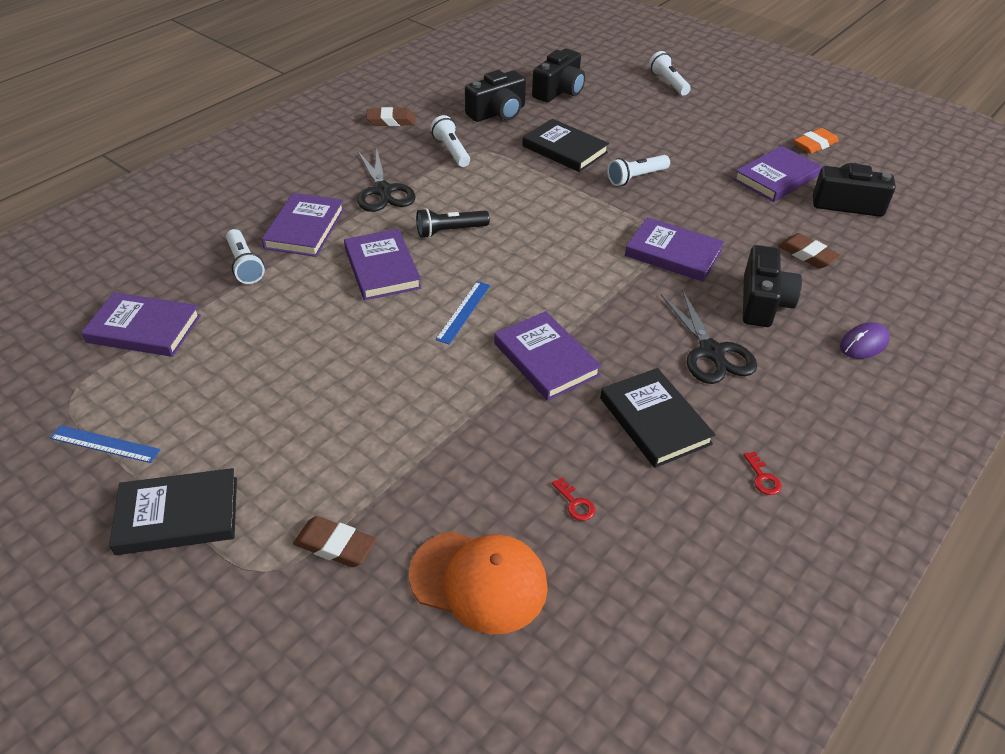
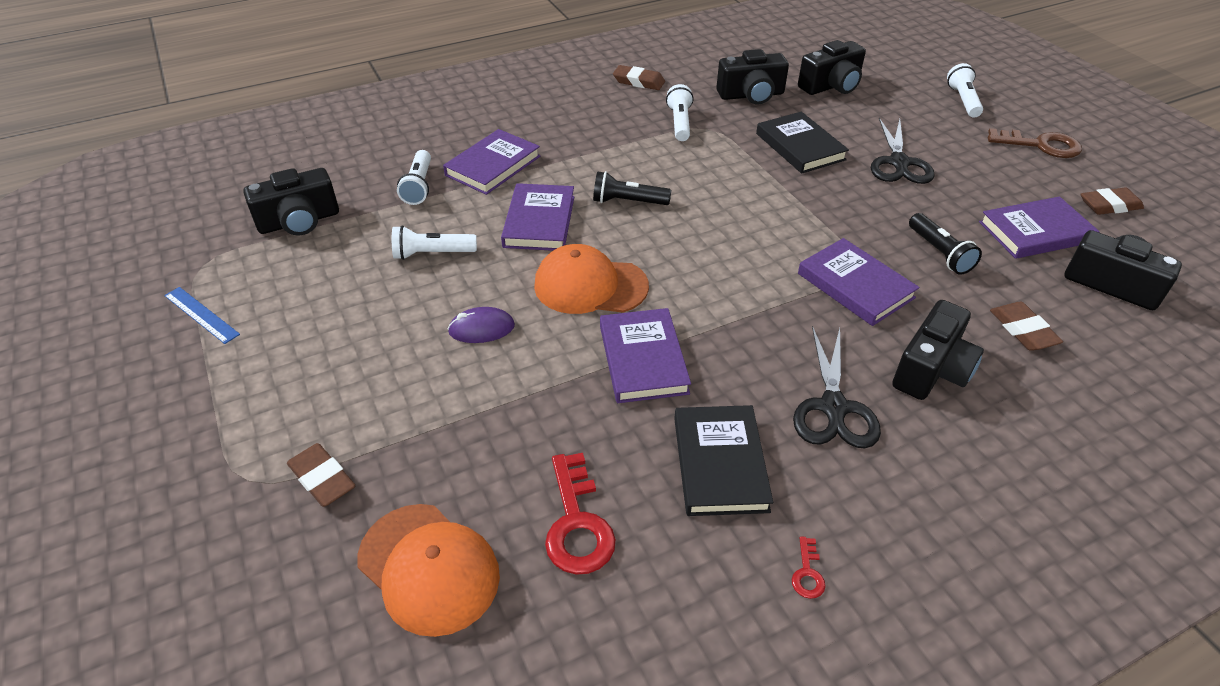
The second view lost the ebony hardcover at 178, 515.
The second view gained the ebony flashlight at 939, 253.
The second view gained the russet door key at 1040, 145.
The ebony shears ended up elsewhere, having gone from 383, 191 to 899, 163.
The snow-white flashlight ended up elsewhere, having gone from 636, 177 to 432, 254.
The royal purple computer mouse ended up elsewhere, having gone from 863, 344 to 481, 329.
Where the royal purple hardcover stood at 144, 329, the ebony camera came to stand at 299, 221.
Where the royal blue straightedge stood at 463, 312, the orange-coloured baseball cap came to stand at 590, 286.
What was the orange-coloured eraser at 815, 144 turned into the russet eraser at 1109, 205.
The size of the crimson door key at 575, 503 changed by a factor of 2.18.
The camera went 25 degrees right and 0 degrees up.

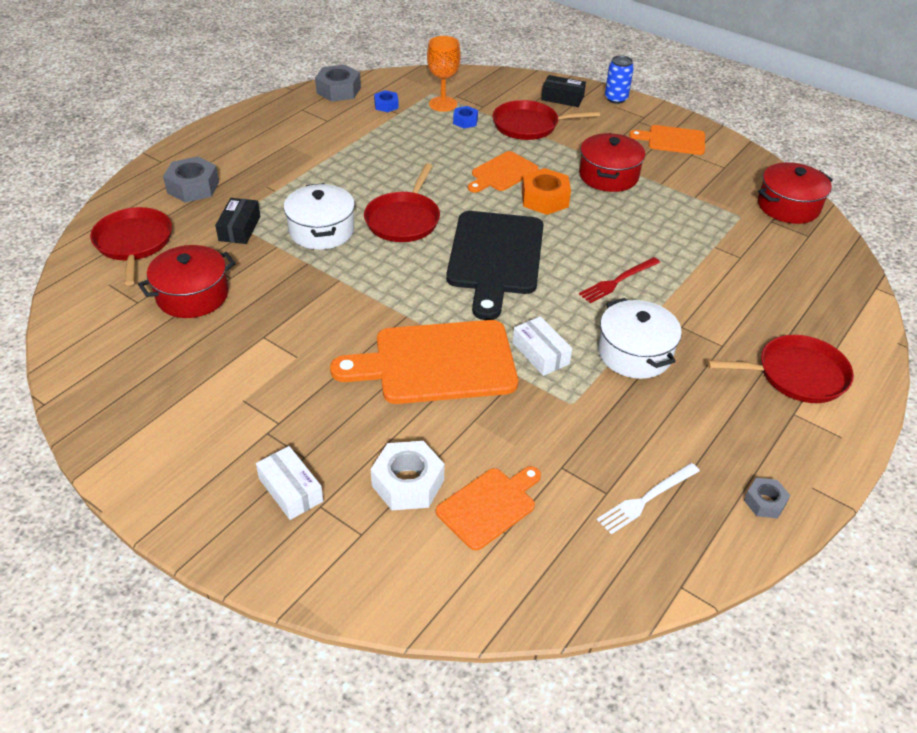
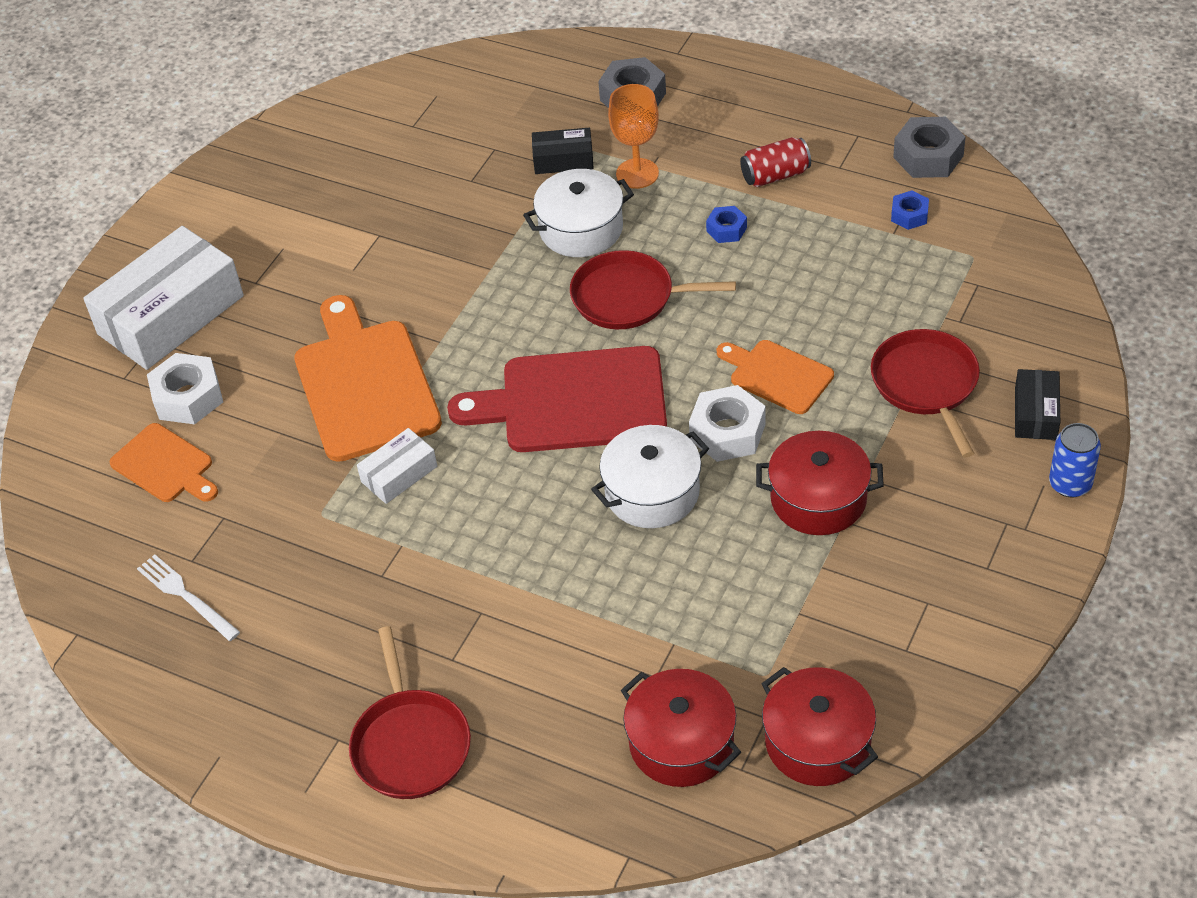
The second view lost the crimson frying pan at 134, 243.
The second view lost the crimson table fork at 618, 281.
The second view lost the orange-coloured chopping board at 673, 140.
The second view lost the ash-grey nut at 764, 502.
The second view gained the crimson soda can at 775, 175.
The crimson stockpot ended up elsewhere, having gone from 192, 295 to 681, 742.
The orange-coloured goblet ended up elsewhere, having gone from 443, 104 to 637, 173.
The royal blue nut ended up elsewhere, having gone from 465, 121 to 726, 229.
The snow-white stockpot ended up elsewhere, having gone from 634, 353 to 652, 492.
What was the ebony chopping board at 495, 257 turned into the crimson chopping board at 574, 401.
What was the orange-coloured nut at 545, 199 turned into the snow-white nut at 727, 432.
The size of the snow-white parcel at 291, 490 changed by a factor of 2.08.
The camera went 85 degrees right and 5 degrees up.

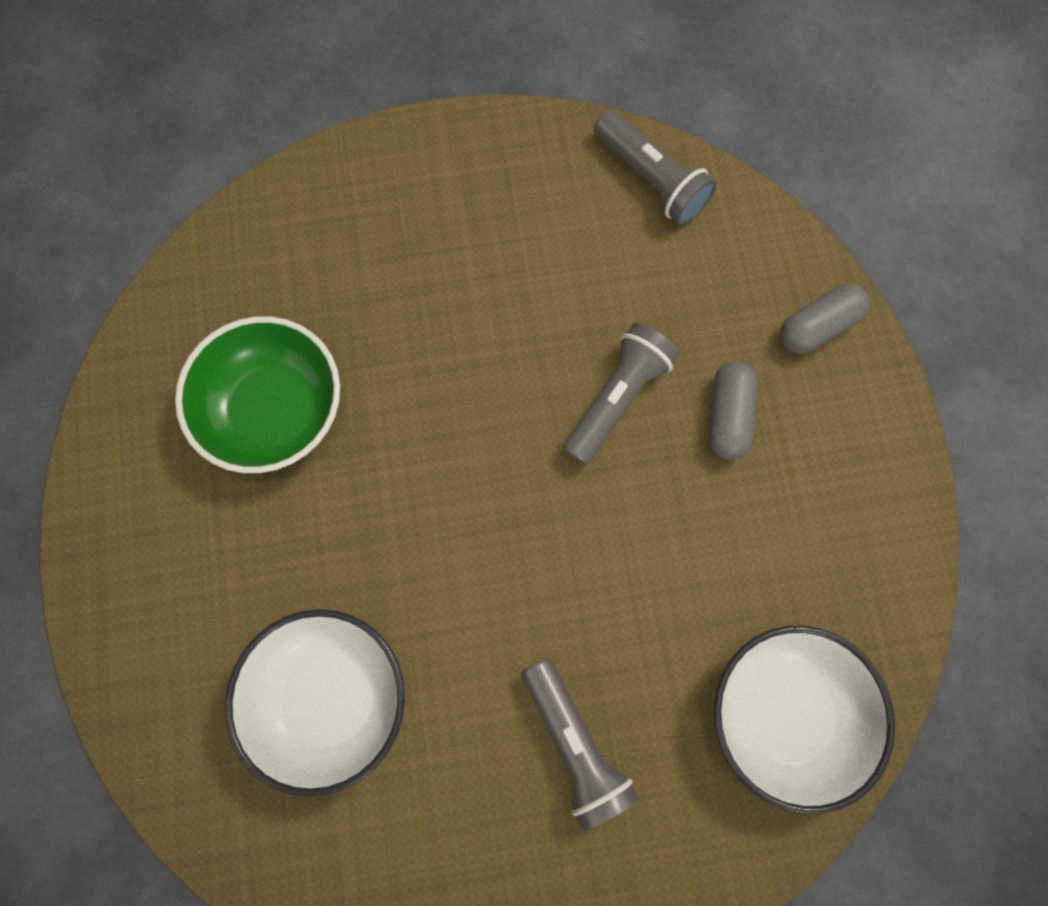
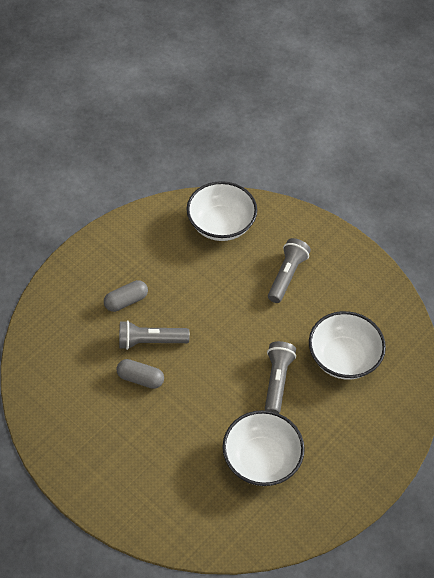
The ash-grey flashlight ended up elsewhere, having gone from 651, 179 to 277, 381.
The ash-grey pill shape ended up elsewhere, having gone from 817, 327 to 140, 378.
What was the leaf-green serving bowl at 275, 410 turned into the snow-white serving bowl at 261, 459.
The camera went 130 degrees left and 20 degrees down.

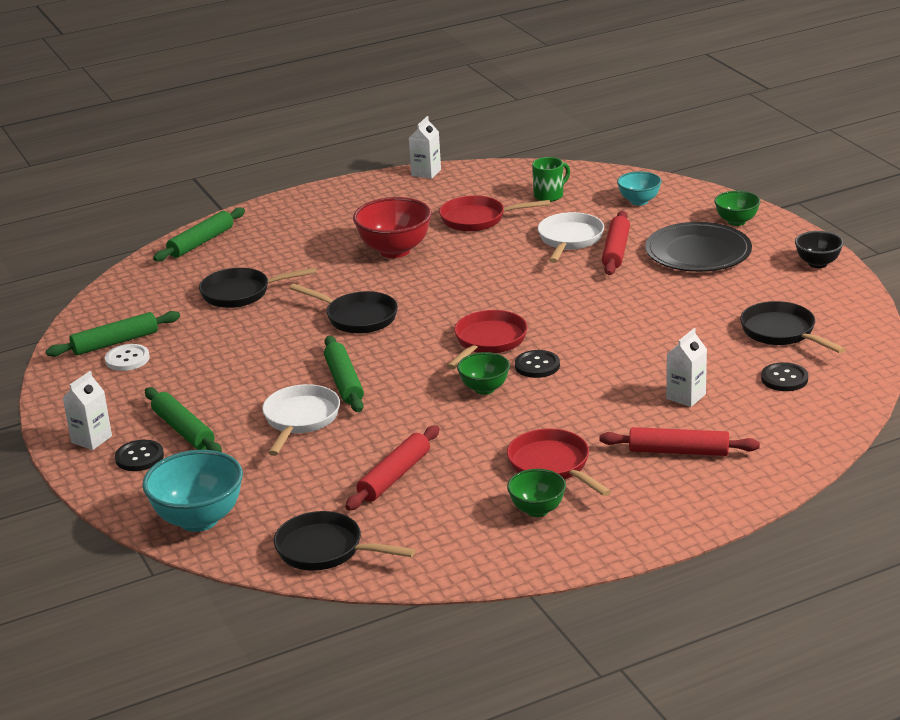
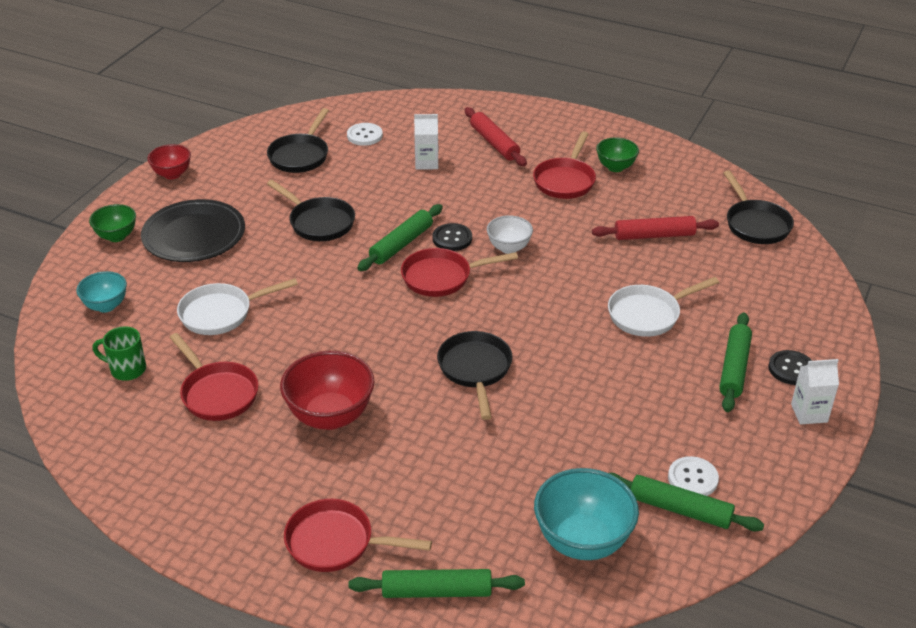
The second view lost the snow-white juice carton at 426, 173.
The second view lost the crimson dough roller at 616, 251.
The second view gained the crimson frying pan at 336, 542.
The aqua serving bowl ended up elsewhere, having gone from 199, 520 to 582, 541.
The ebony frying pan ended up elsewhere, having gone from 241, 293 to 319, 222.
The leaf-green dough roller ended up elsewhere, having gone from 344, 382 to 401, 244.
What was the leaf-green serving bowl at 484, 389 turned into the snow-white serving bowl at 509, 248.
What was the ebony button at 784, 379 turned into the snow-white button at 364, 135.
What was the ebony serving bowl at 817, 263 turned into the crimson serving bowl at 172, 174.
The camera went 130 degrees left and 10 degrees up.

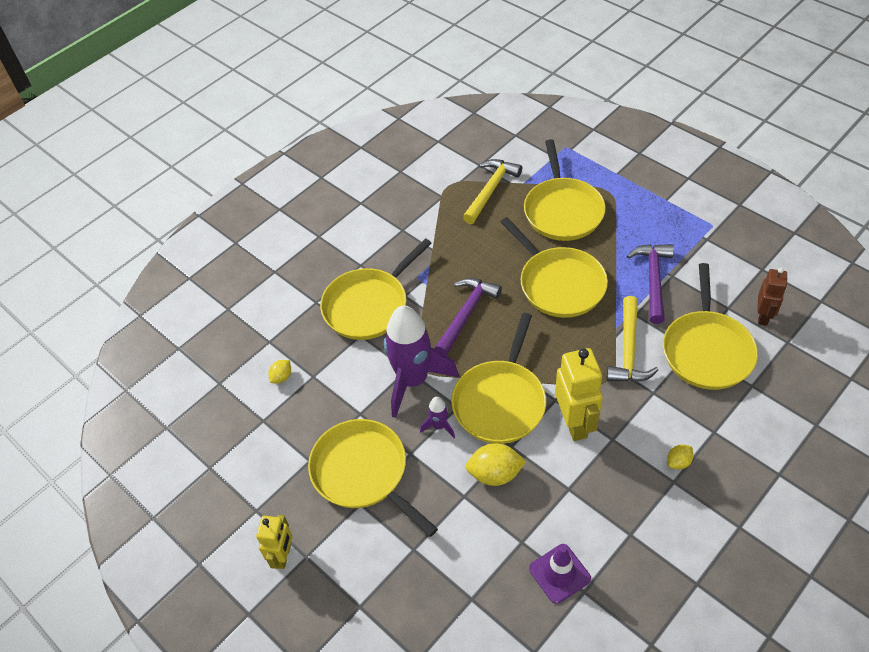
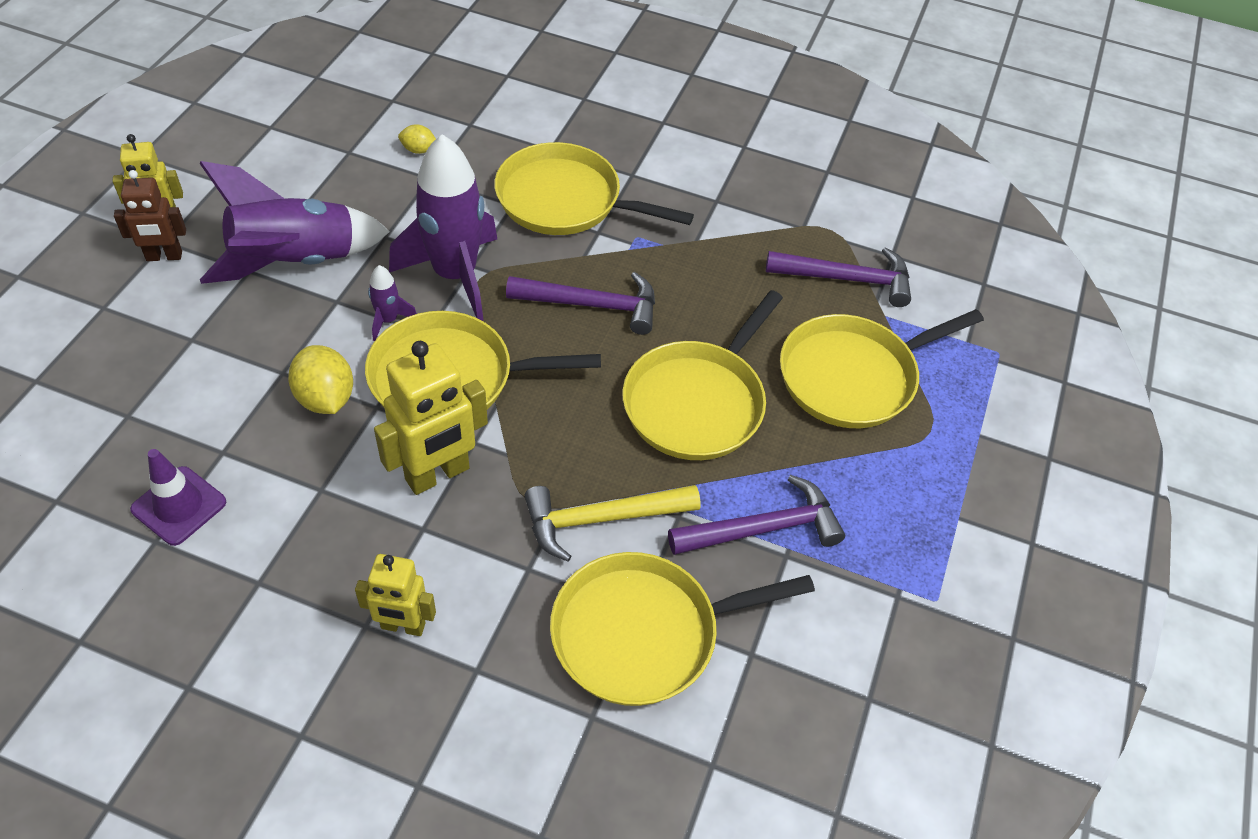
The russet toy robot ended up elsewhere, having gone from 763, 316 to 164, 256.
Where the bright yellow frying pan stood at 363, 472, the royal purple rocket came to stand at 295, 262.
Where the bright yellow lemon stood at 678, 462, the bright yellow toy robot came to stand at 403, 626.
What was the bright yellow carpenter's hammer at 490, 190 turned into the royal purple carpenter's hammer at 846, 279.
The camera went 60 degrees right and 0 degrees up.

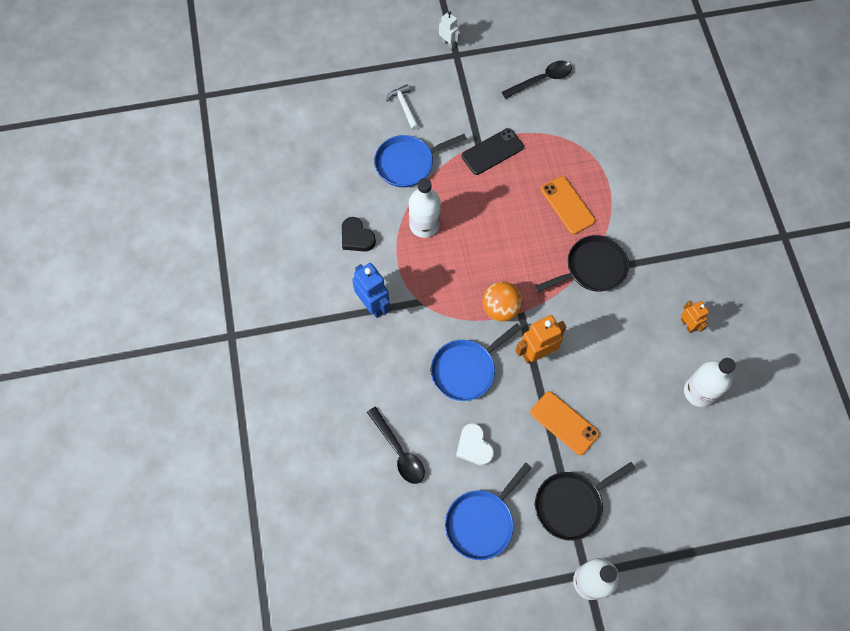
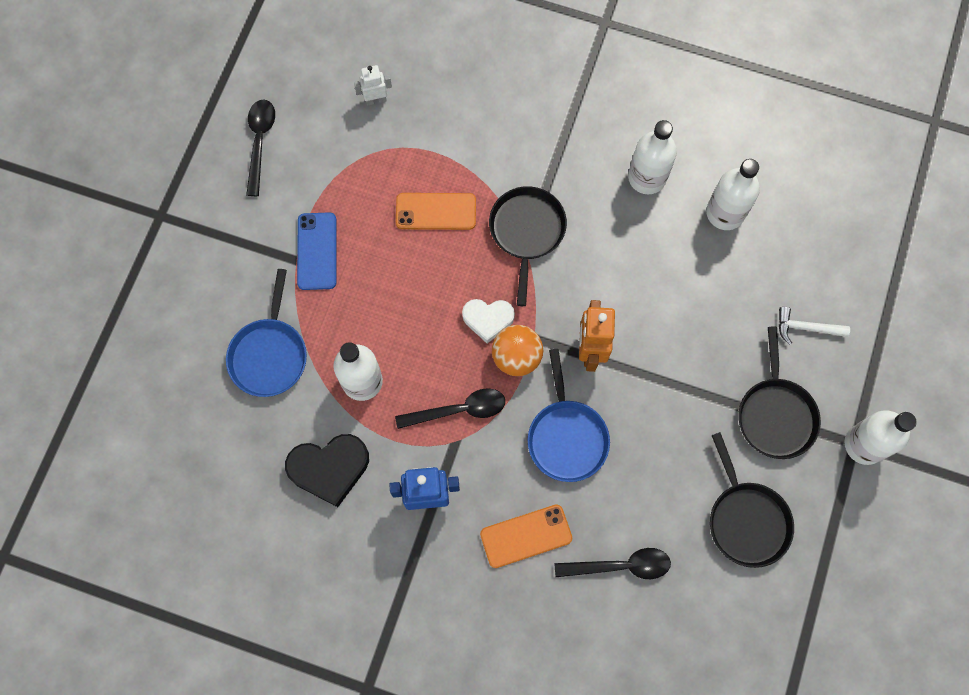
The second view gained the ebony spoon at 459, 410.
The snow-white carpenter's hammer ended up elsewhere, having gone from 404, 107 to 806, 328.
The snow-white toy robot ended up elsewhere, having gone from 448, 43 to 376, 100.
The snow-white love heart ended up elsewhere, having gone from 474, 446 to 488, 319.
The orange-coloured smartphone ended up elsewhere, having gone from 564, 423 to 526, 536.
Where the orange-coloured toy robot stood at 687, 324, the snow-white drink bottle came to stand at 647, 177.
What was the royal blue frying pan at 481, 522 turned into the ebony frying pan at 746, 520.
What was the ebony smartphone at 492, 151 turned into the royal blue smartphone at 317, 251.
The size of the ebony love heart at 356, 237 changed by a factor of 1.52.
The camera went 60 degrees left and 5 degrees up.

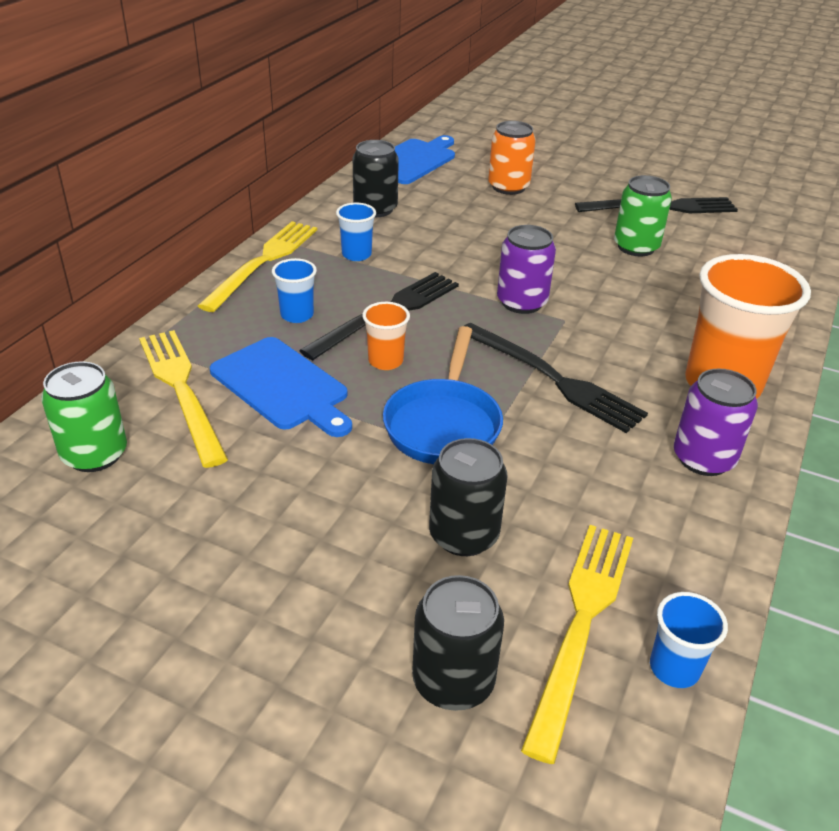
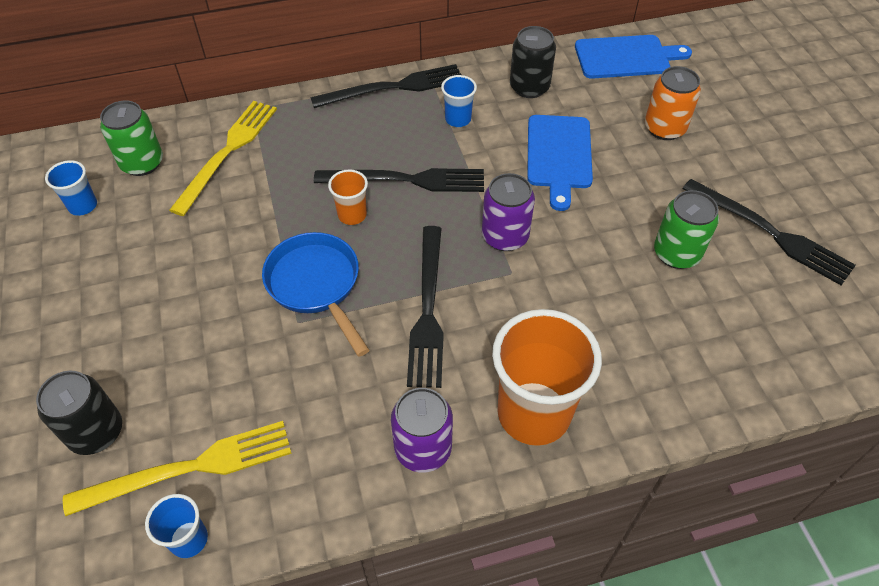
The second view lost the ebony soda can at 463, 535.
The royal blue chopping board ended up elsewhere, having gone from 282, 386 to 559, 155.
The royal blue beaker ended up elsewhere, having gone from 297, 315 to 83, 206.
What was the bright yellow table fork at 263, 262 turned into the ebony table fork at 394, 88.
The royal blue frying pan at 443, 424 ended up facing another way, 90 degrees clockwise from before.
The camera went 50 degrees right and 15 degrees up.

